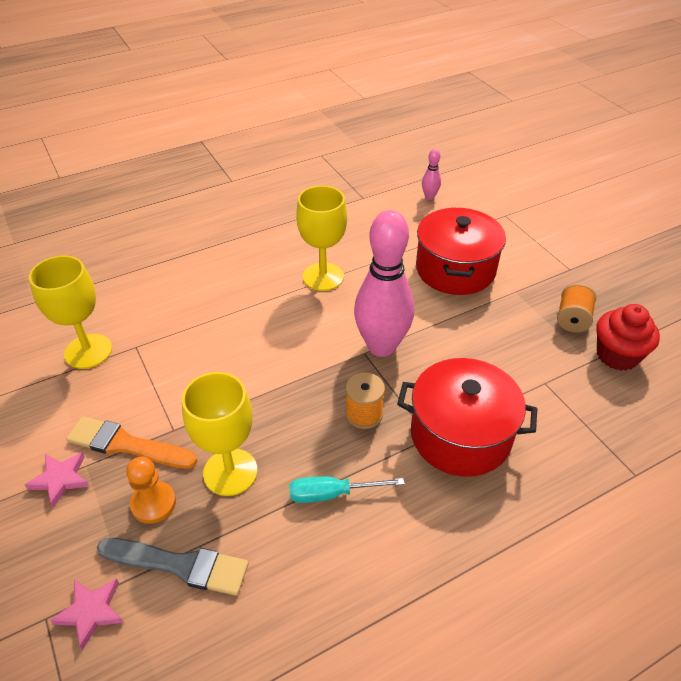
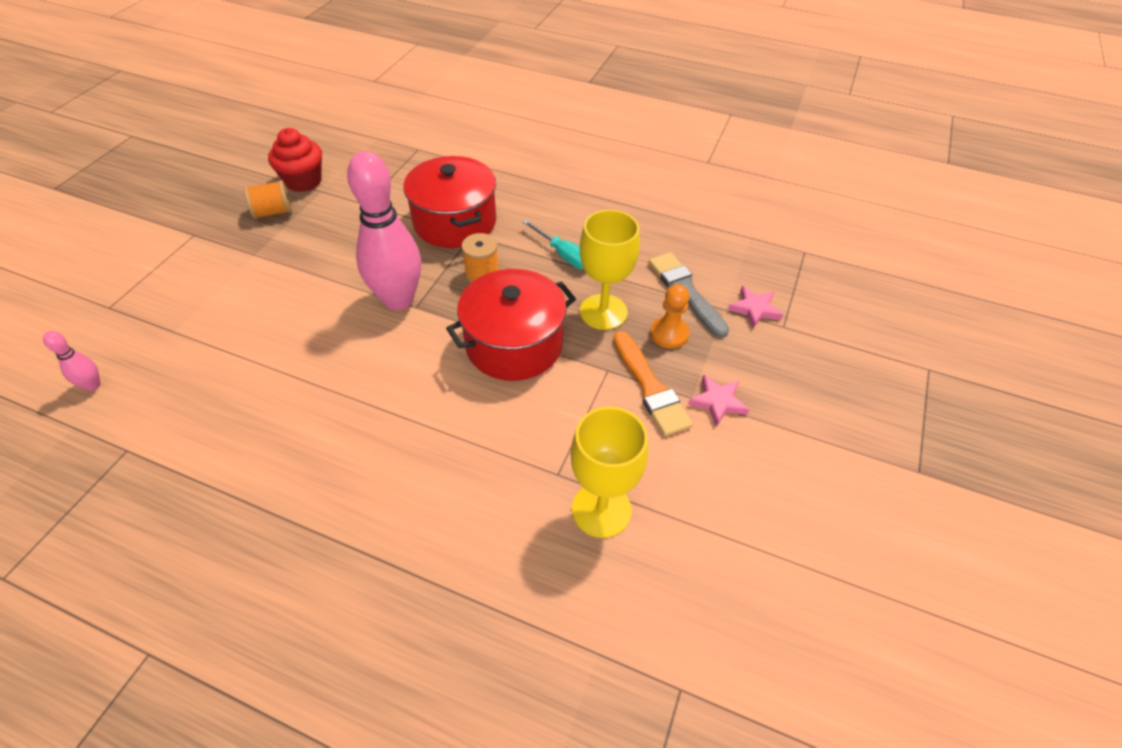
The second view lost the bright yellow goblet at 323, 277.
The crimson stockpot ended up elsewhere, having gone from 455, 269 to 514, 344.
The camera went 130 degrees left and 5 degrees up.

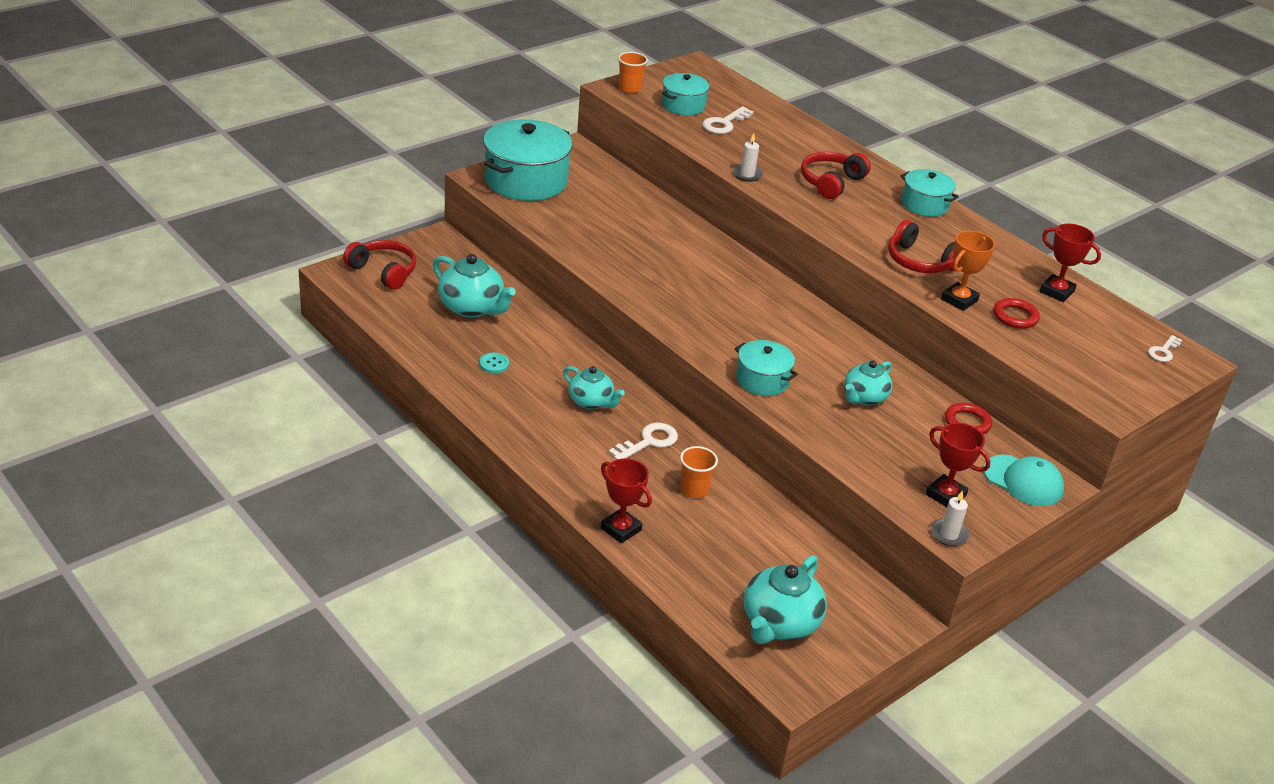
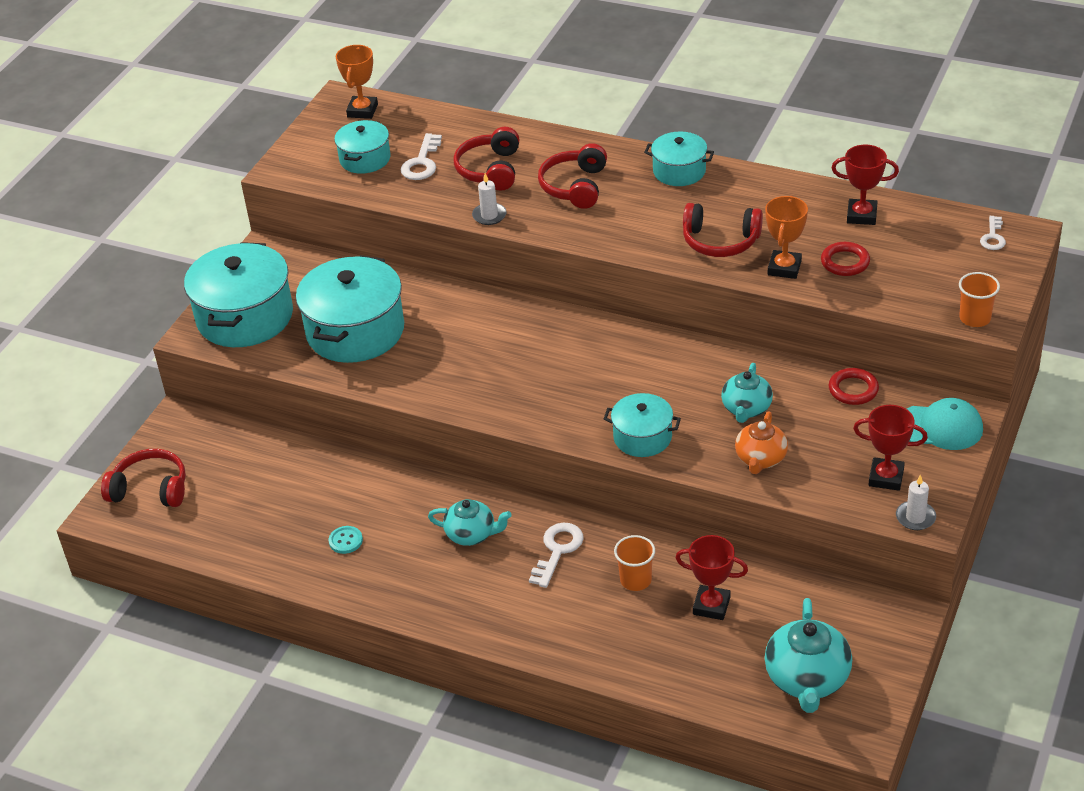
The second view lost the aqua china teapot at 472, 307.
The second view gained the aqua stockpot at 355, 331.
The second view gained the orange-coloured trophy at 362, 111.
The second view gained the crimson headset at 490, 170.
The second view gained the orange-coloured china teapot at 760, 459.
The crimson trophy ended up elsewhere, having gone from 621, 529 to 711, 606.
The orange-coloured beaker ended up elsewhere, having gone from 630, 88 to 975, 318.
The camera went 20 degrees left and 5 degrees up.

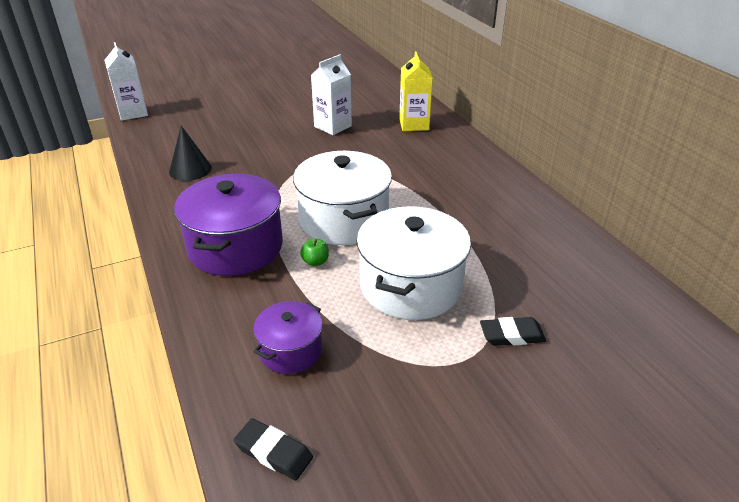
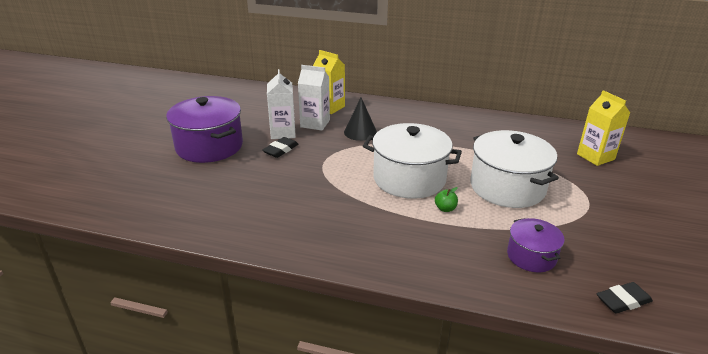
The second view gained the bright yellow juice carton at 595, 157.
The snow-white juice carton ended up elsewhere, having gone from 133, 113 to 315, 123.
The ebony cone shape ended up elsewhere, having gone from 190, 169 to 360, 132.
The royal purple stockpot ended up elsewhere, having gone from 235, 247 to 209, 146.
The ebony eraser ended up elsewhere, having gone from 512, 335 to 281, 150.
The camera went 50 degrees left and 5 degrees down.

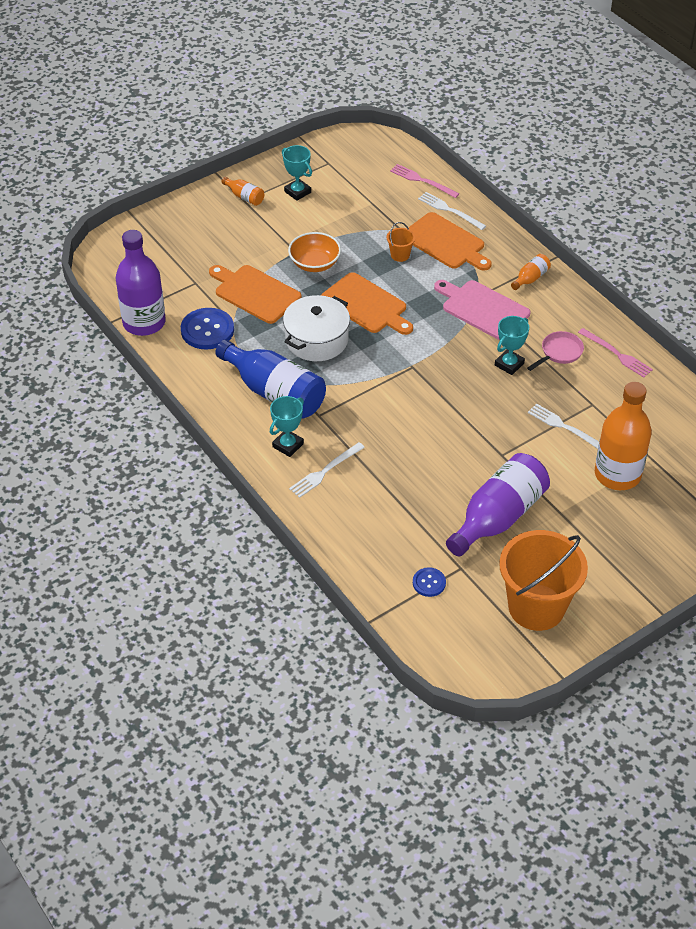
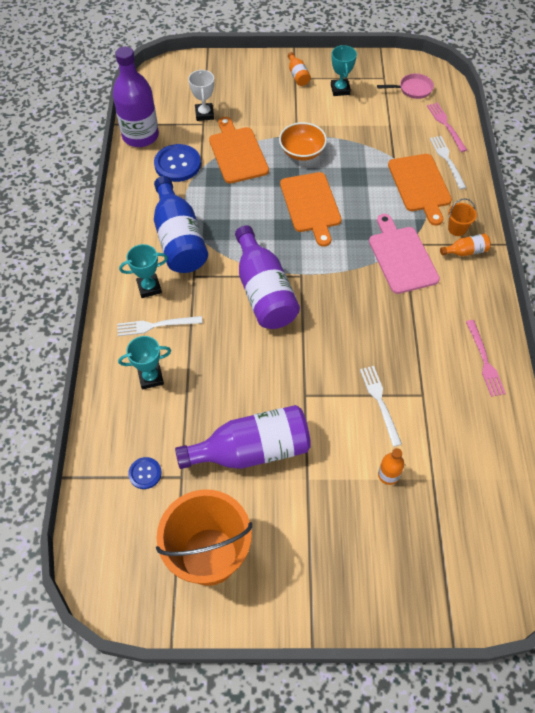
The second view lost the snow-white stockpot at 316, 340.
The second view gained the snow-white trophy at 204, 114.
The second view gained the royal purple drink bottle at 264, 292.
The orange-coloured bucket ended up elsewhere, having gone from 400, 255 to 457, 229.
The aqua trophy ended up elsewhere, having gone from 509, 364 to 151, 377.
The rosy frying pan ended up elsewhere, having gone from 559, 353 to 412, 89.
The size of the orange-coloured drink bottle at 617, 474 changed by a factor of 0.44.
The camera went 35 degrees right and 10 degrees up.

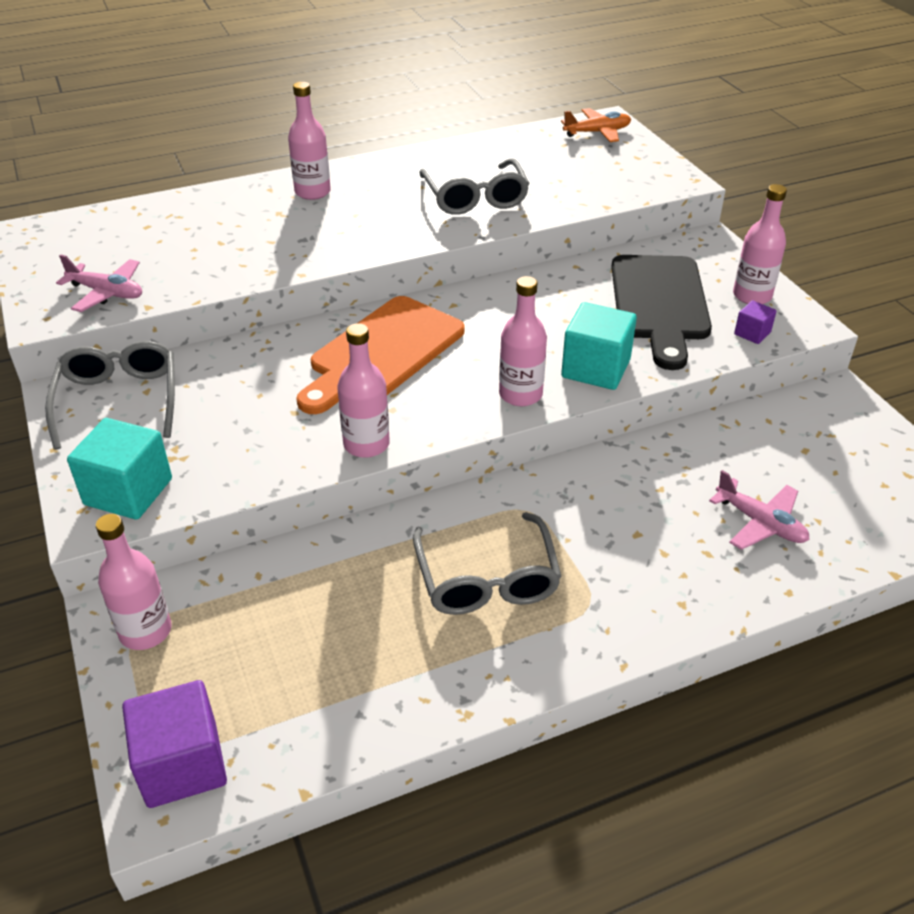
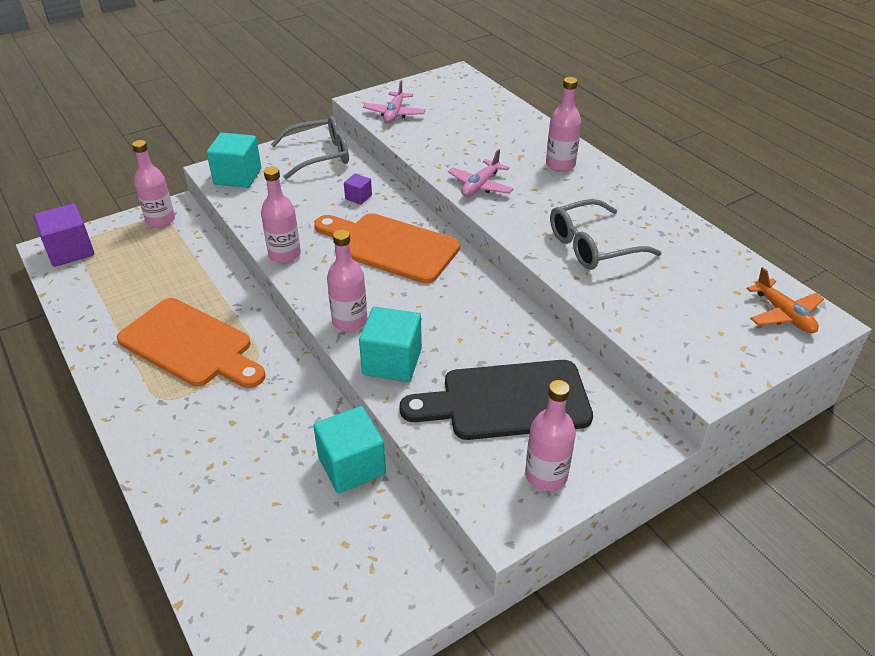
The second view gained the aqua block at 352, 466.
The rosy plane ended up elsewhere, having gone from 760, 523 to 480, 186.
The royal purple block ended up elsewhere, having gone from 752, 333 to 358, 197.
Where the ash-grey spectacles stood at 487, 578, the orange-coloured chopping board came to stand at 190, 345.
The camera went 80 degrees right and 0 degrees up.

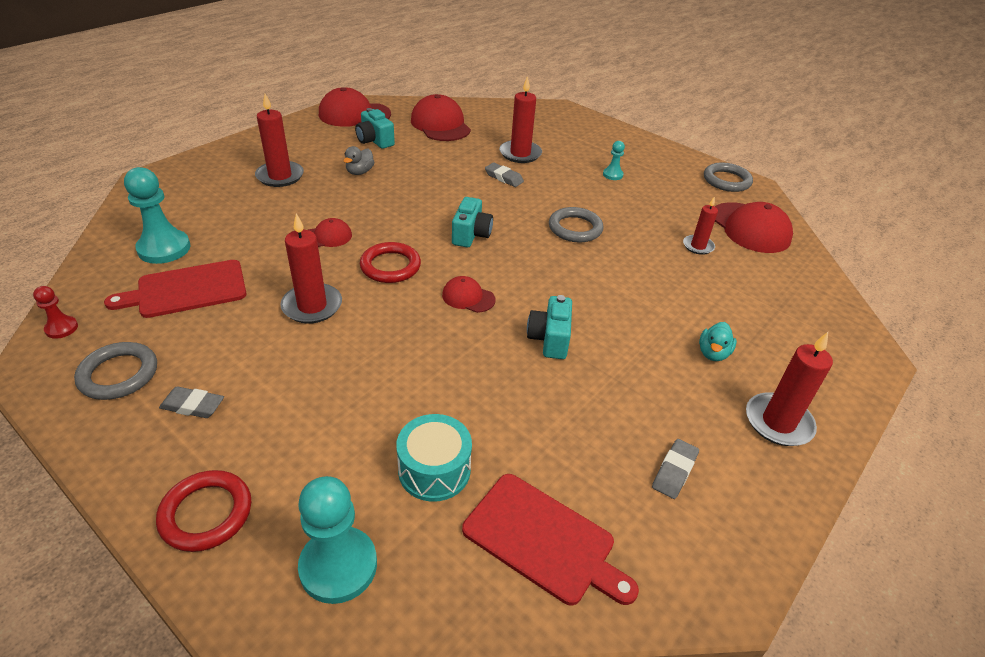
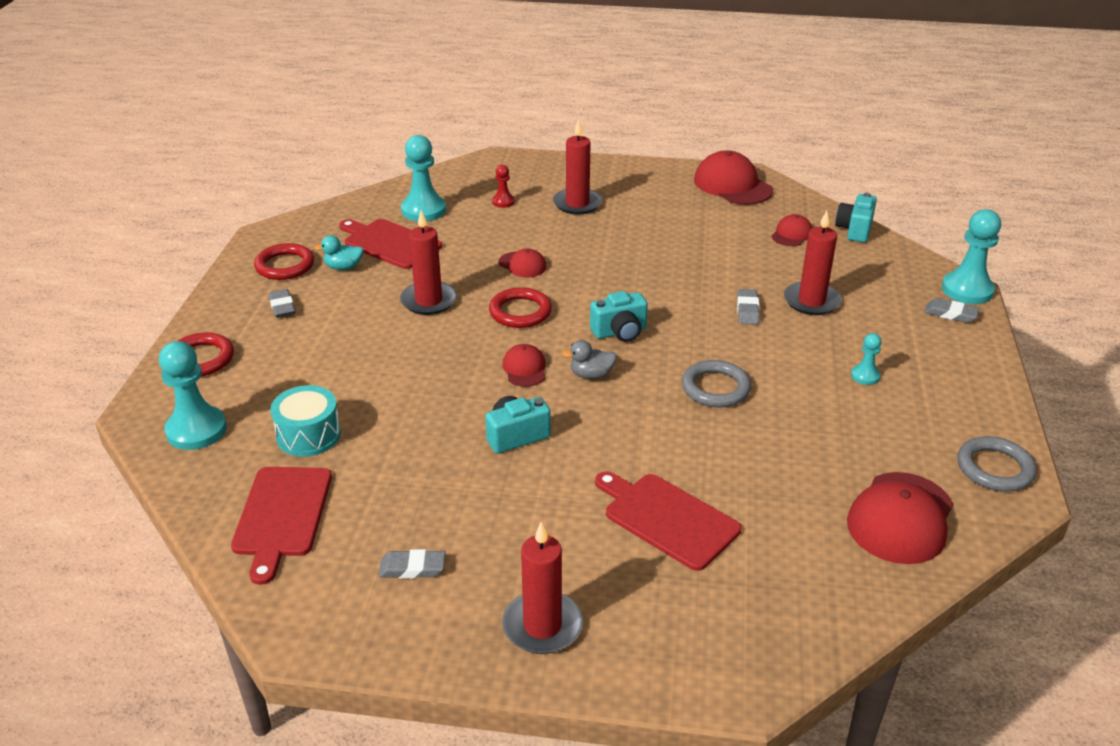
The second view lost the crimson pillar candle at 698, 246.
The second view gained the crimson chopping board at 667, 518.
The second view gained the ash-grey eraser at 950, 314.
The second view gained the aqua chess pawn at 967, 290.
The crimson chess pawn ended up elsewhere, having gone from 61, 328 to 503, 202.
The ash-grey toy duck ended up elsewhere, having gone from 360, 172 to 591, 375.
The aqua camera ended up elsewhere, having gone from 375, 141 to 854, 230.
The aqua toy duck ended up elsewhere, having gone from 713, 353 to 343, 267.
What was the ash-grey torus at 118, 374 turned into the crimson torus at 285, 266.
The size of the crimson baseball cap at 440, 125 changed by a factor of 0.53.
The camera went 60 degrees right and 5 degrees down.

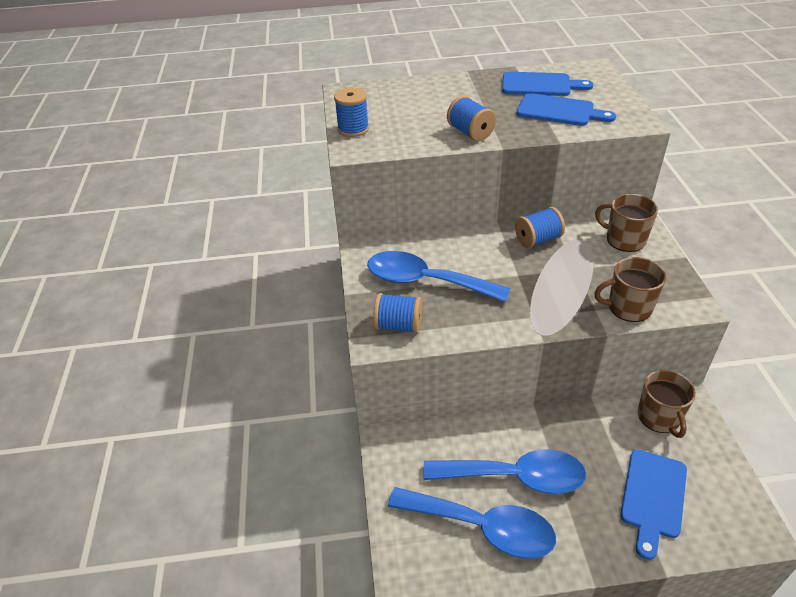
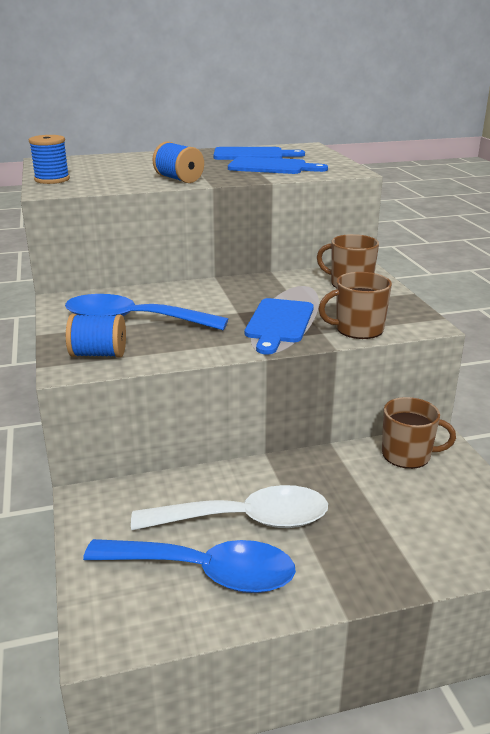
The second view lost the royal blue bobbin at 538, 240.
The royal blue chopping board ended up elsewhere, having gone from 653, 497 to 279, 323.
What was the royal blue spoon at 515, 477 turned into the snow-white spoon at 245, 520.
The russet tea mug at 659, 417 ended up facing another way, 60 degrees counterclockwise from before.
The camera went 10 degrees left and 15 degrees down.

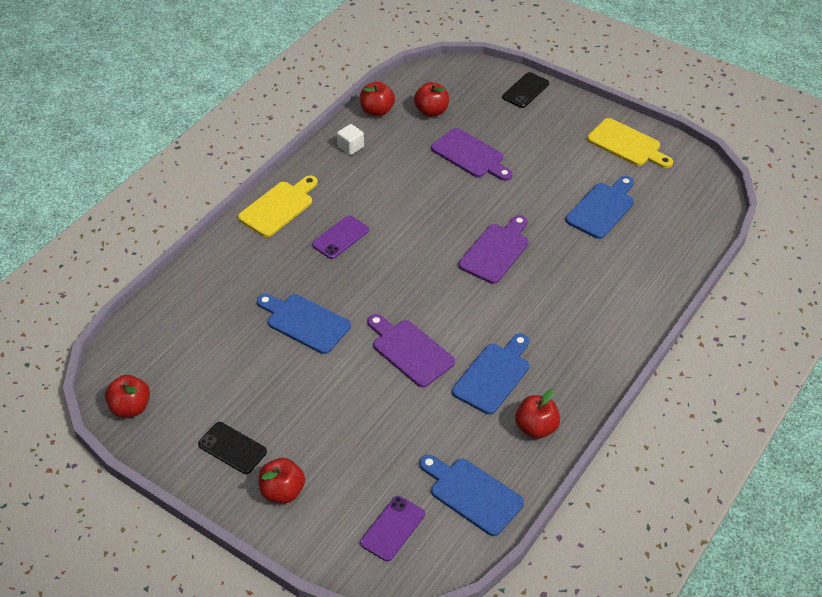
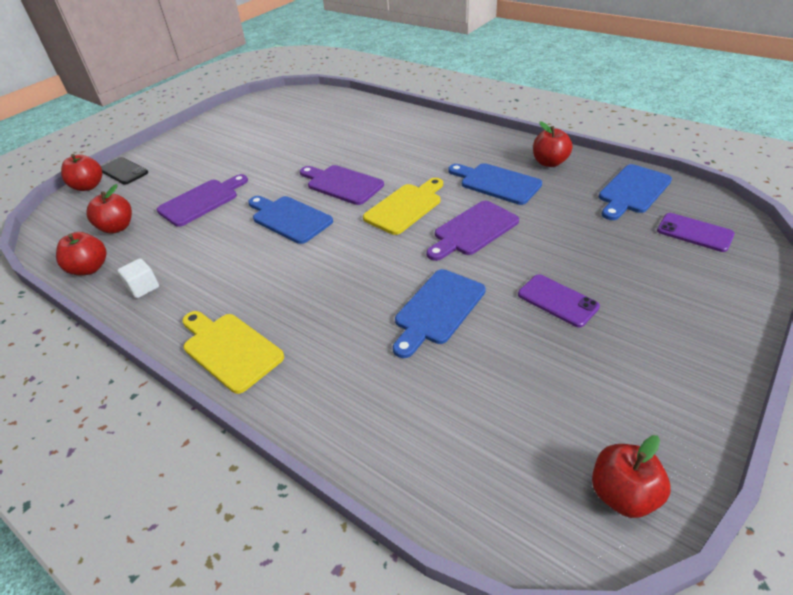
The second view lost the ebony smartphone at 232, 448.
The crimson apple fruit ended up elsewhere, having gone from 282, 491 to 88, 186.
The royal purple smartphone ended up elsewhere, having gone from 340, 237 to 557, 300.
The royal blue chopping board ended up elsewhere, having gone from 602, 208 to 289, 218.
The bright yellow chopping board ended up elsewhere, having gone from 627, 144 to 405, 207.
The camera went 85 degrees left and 5 degrees down.

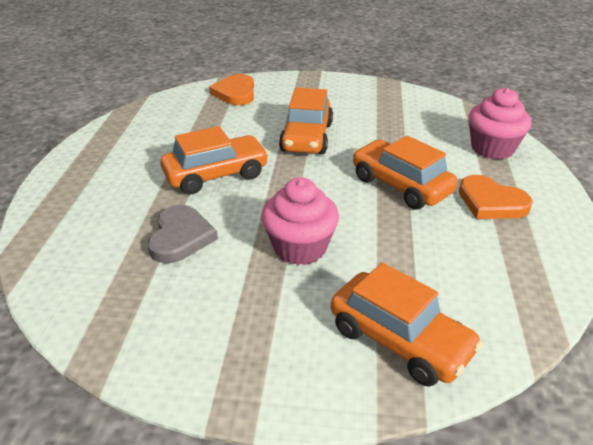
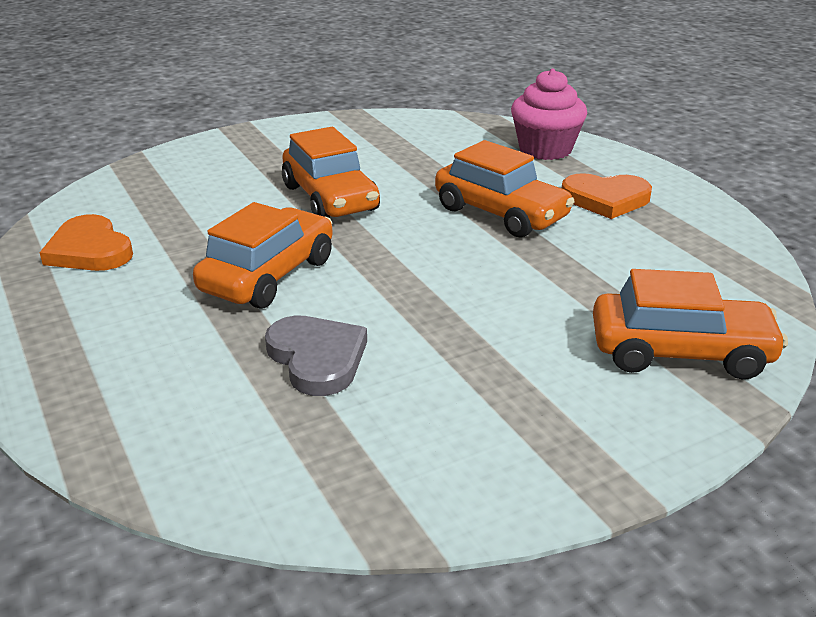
The second view lost the rosy muffin at 300, 247.
The orange-coloured love heart ended up elsewhere, having gone from 235, 93 to 89, 250.
The orange-coloured car at 401, 185 ended up facing another way, 150 degrees counterclockwise from before.
The camera went 35 degrees left and 5 degrees down.

